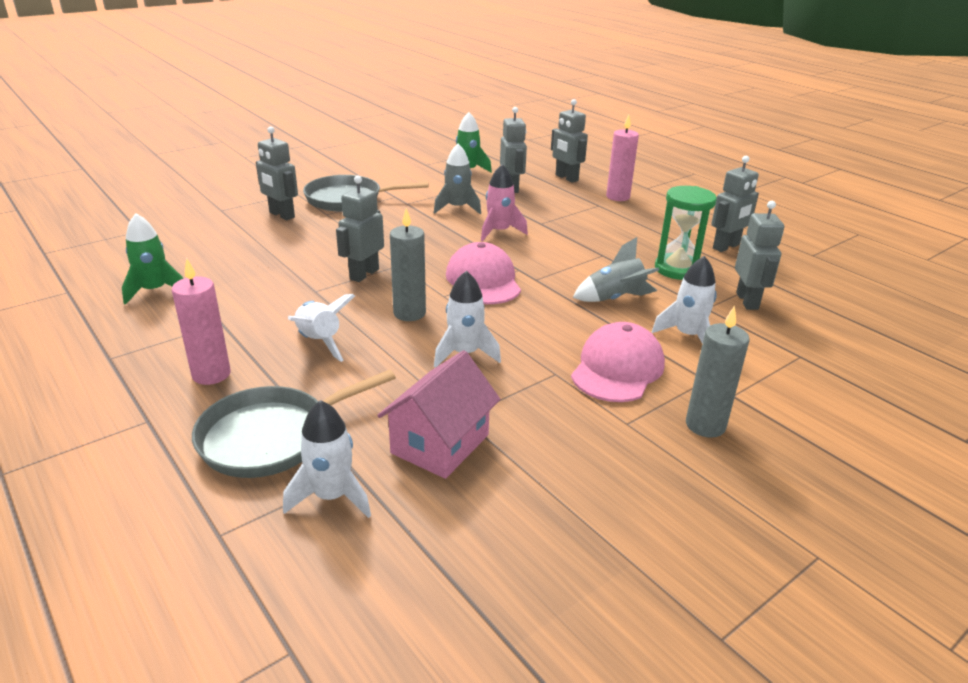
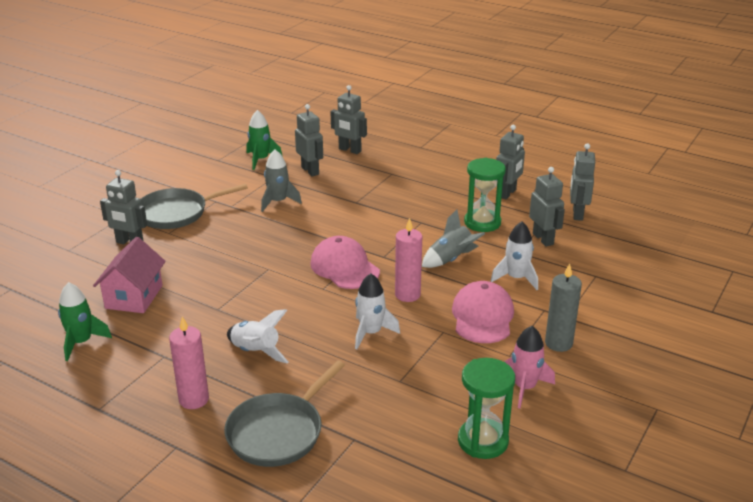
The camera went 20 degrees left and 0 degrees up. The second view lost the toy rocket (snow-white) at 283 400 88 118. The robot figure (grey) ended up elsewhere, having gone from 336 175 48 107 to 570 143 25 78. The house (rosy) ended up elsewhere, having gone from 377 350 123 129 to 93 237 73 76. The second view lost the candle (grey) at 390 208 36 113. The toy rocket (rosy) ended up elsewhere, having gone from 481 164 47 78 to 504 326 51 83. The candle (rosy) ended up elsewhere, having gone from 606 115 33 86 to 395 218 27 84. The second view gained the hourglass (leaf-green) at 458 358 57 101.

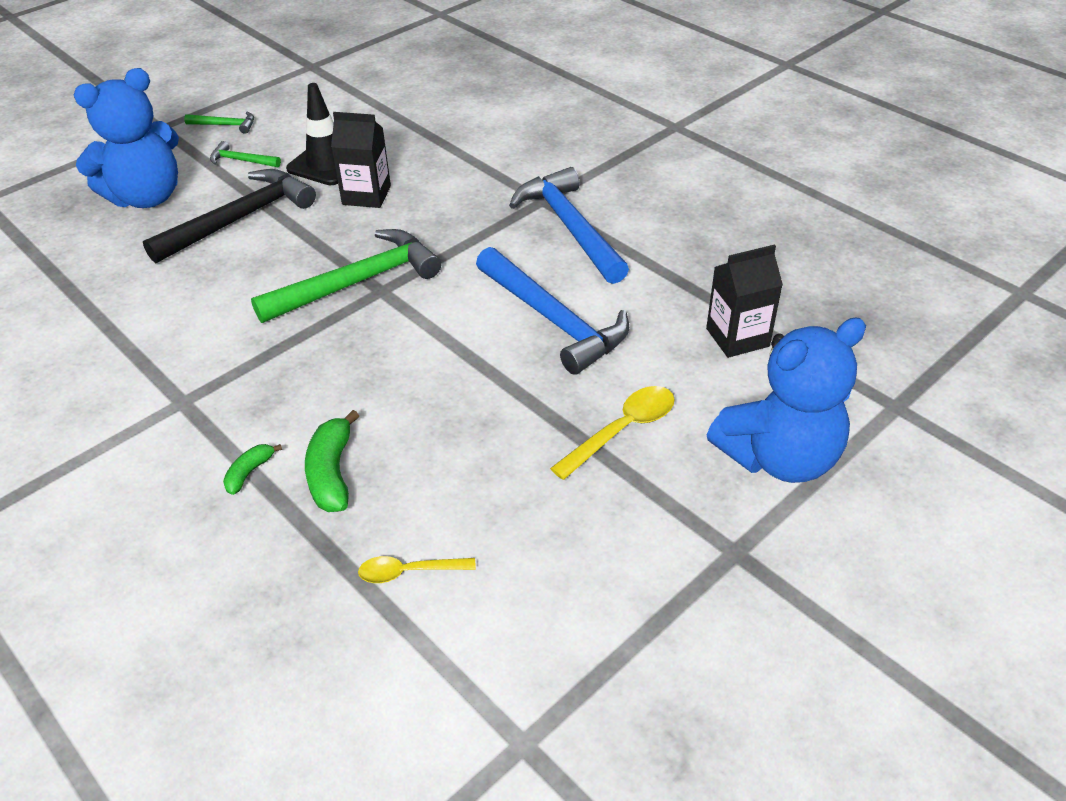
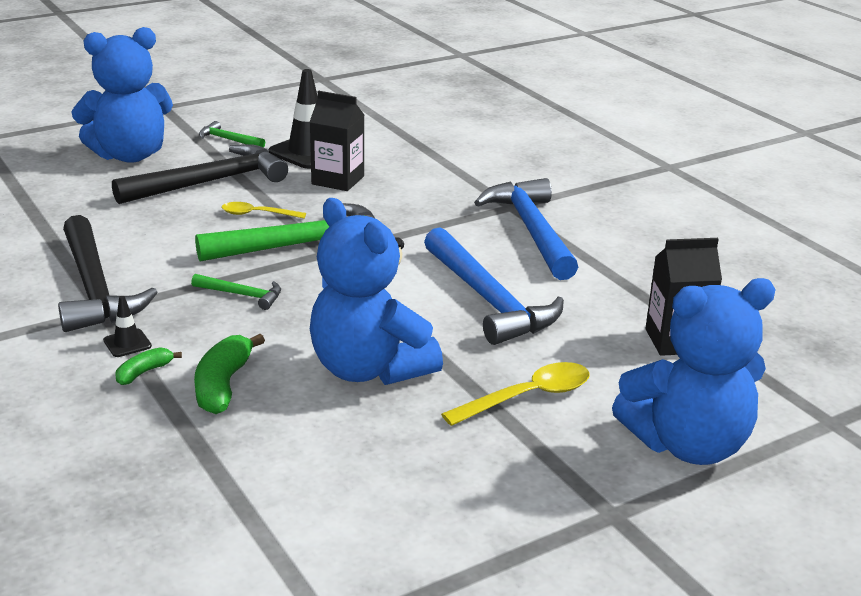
The camera went 10 degrees right and 15 degrees down. The hammer (leaf-green) ended up elsewhere, having gone from 184 112 70 22 to 191 274 90 36. The teaspoon (yellow) ended up elsewhere, having gone from 358 556 118 27 to 222 202 84 17. The second view gained the hammer (ebony) at 58 215 99 117. The second view gained the safety cone (ebony) at 103 296 49 61. The second view gained the teddy bear (cobalt) at 310 198 133 187.

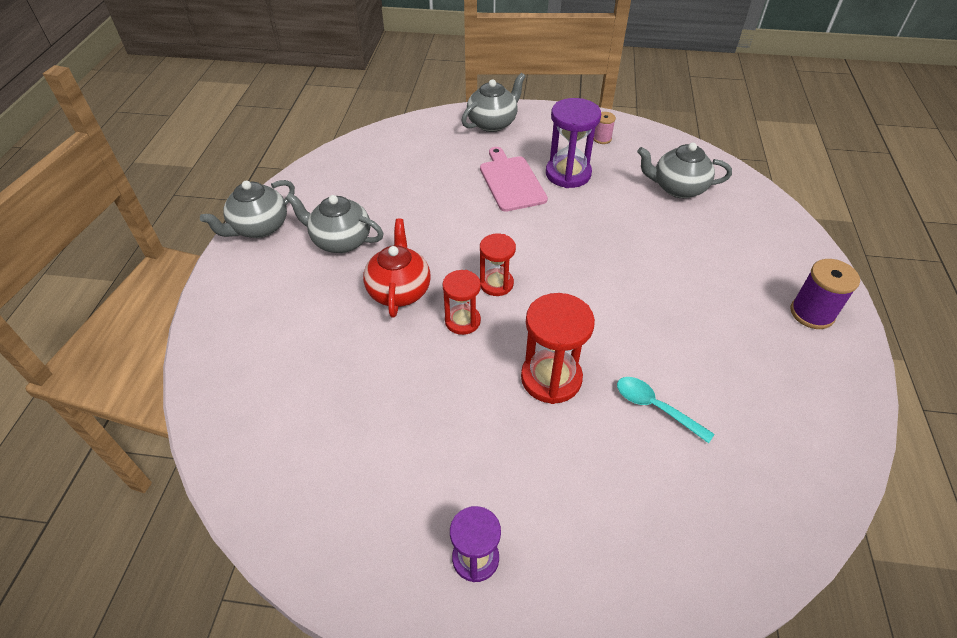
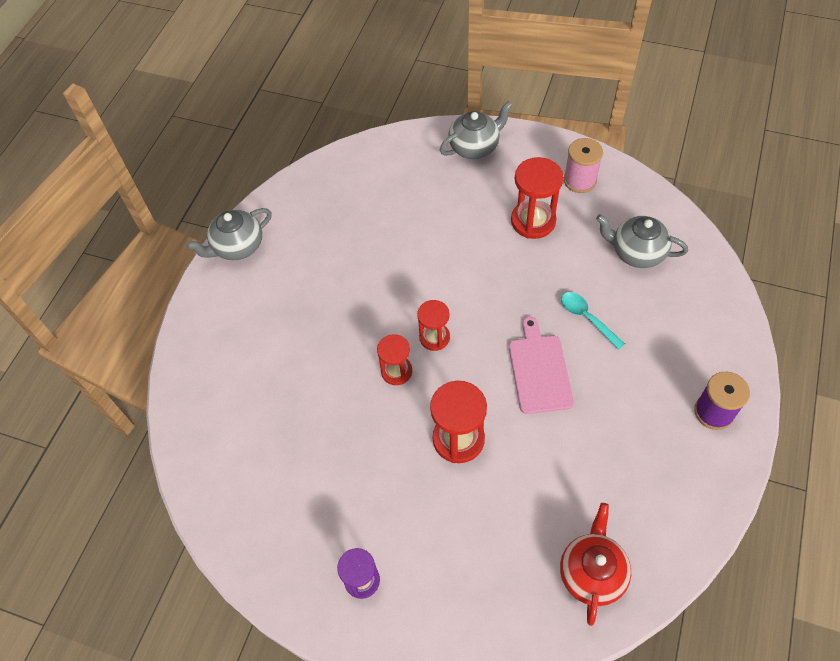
The camera went 15 degrees right and 10 degrees up. The second view lost the teapot (grey) at 285 193 99 60. The teapot (scarlet) ended up elsewhere, having gone from 363 219 68 99 to 560 503 71 123. The cutting board (rosy) ended up elsewhere, having gone from 480 147 68 65 to 509 317 65 97. What was the hourglass (royal purple) at 546 98 55 90 turned into the hourglass (scarlet) at 511 157 52 82. The size of the reel of thread (rosy) at 594 112 22 32 changed by a factor of 1.73. The teaspoon (turquoise) ended up elsewhere, having gone from 617 377 98 66 to 561 292 64 58.

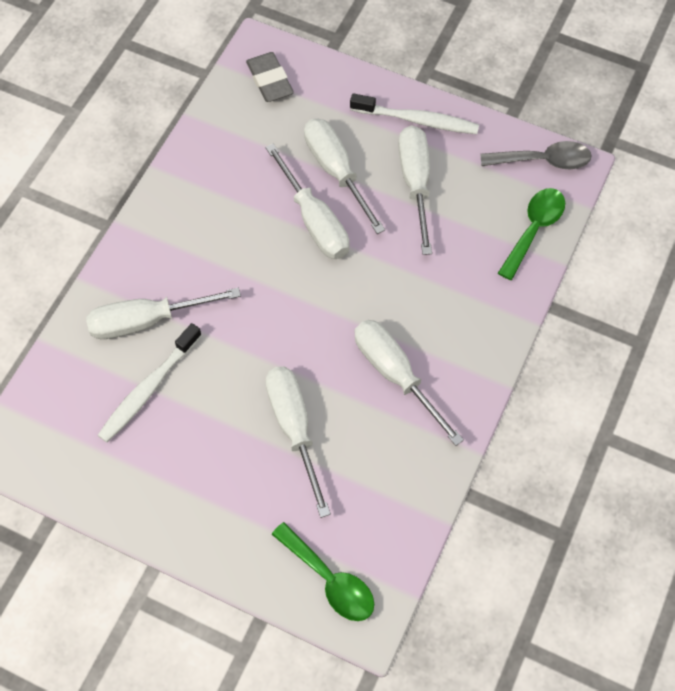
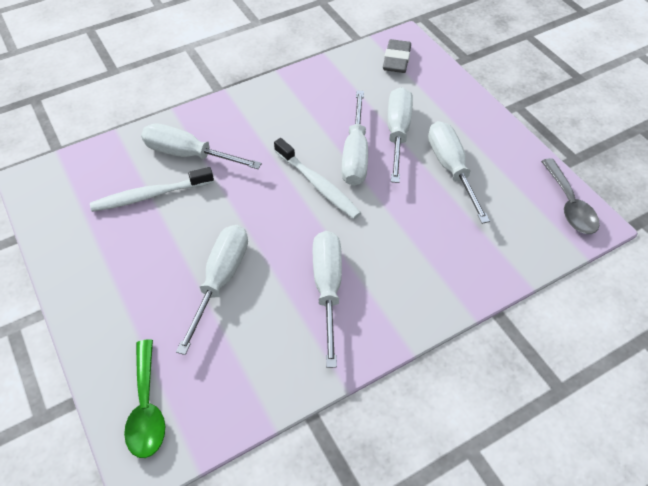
The camera went 35 degrees right and 10 degrees down. The tooth brush (snow-white) ended up elsewhere, having gone from 350 93 129 41 to 274 138 87 81. The hand screwdriver (snow-white) at 398 125 34 130 ended up facing another way, 45 degrees counterclockwise from before. The teaspoon (grey) at 480 141 111 28 ended up facing another way, 45 degrees clockwise from before. The second view lost the teaspoon (leaf-green) at 498 188 67 92.

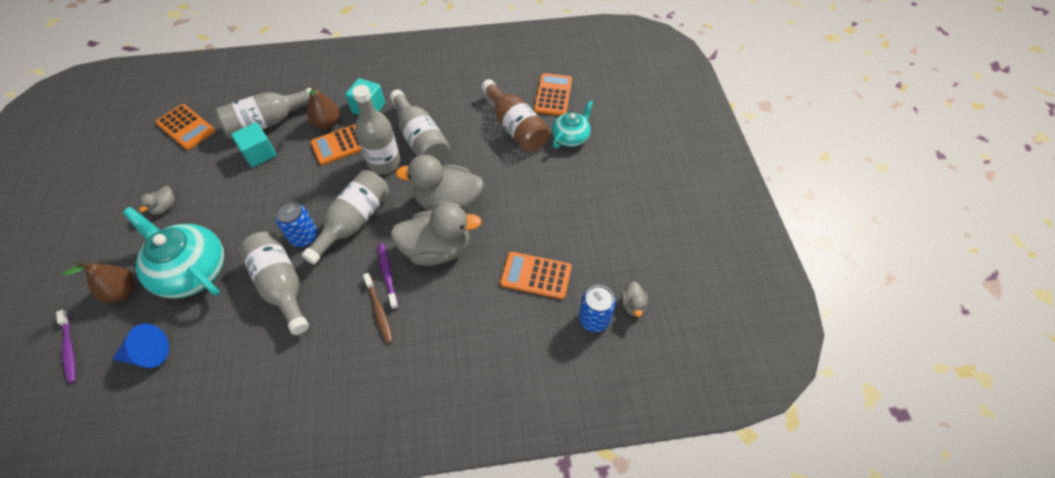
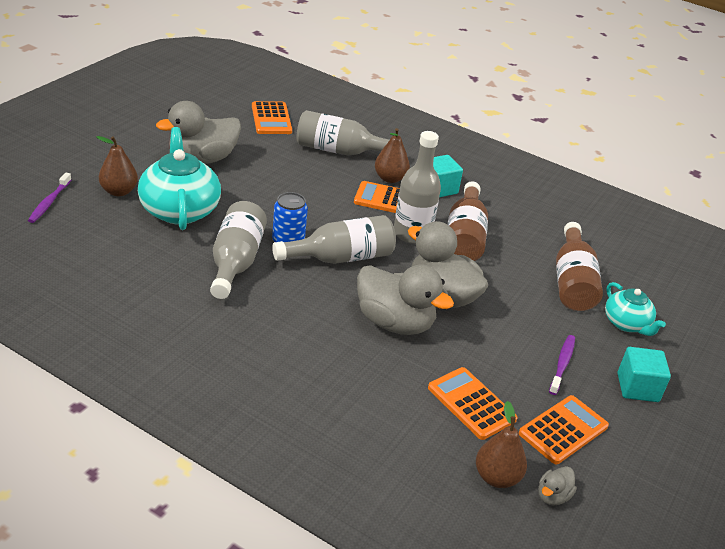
The camera went 35 degrees right and 20 degrees down. The second view lost the solid cone (cobalt) at 112 323 57 45. The size of the duck (grey) at 139 186 36 29 changed by a factor of 2.30. The cube (turquoise) ended up elsewhere, having gone from 231 123 46 44 to 618 347 53 55. The second view lost the tooth brush (brown) at 363 273 30 71. The tooth brush (royal purple) ended up elsewhere, having gone from 378 243 20 66 to 549 335 26 60. What was the flask (grey) at 390 90 60 72 turned into the flask (brown) at 447 181 41 80. The pocket calculator (bright orange) ended up elsewhere, having gone from 534 73 38 43 to 519 395 90 69. The teapot (turquoise) at 552 101 41 47 ended up facing another way, 75 degrees clockwise from before. Where the soda can (cobalt) stood at 579 285 37 47, the pear fruit (brown) came to stand at 476 401 51 87.

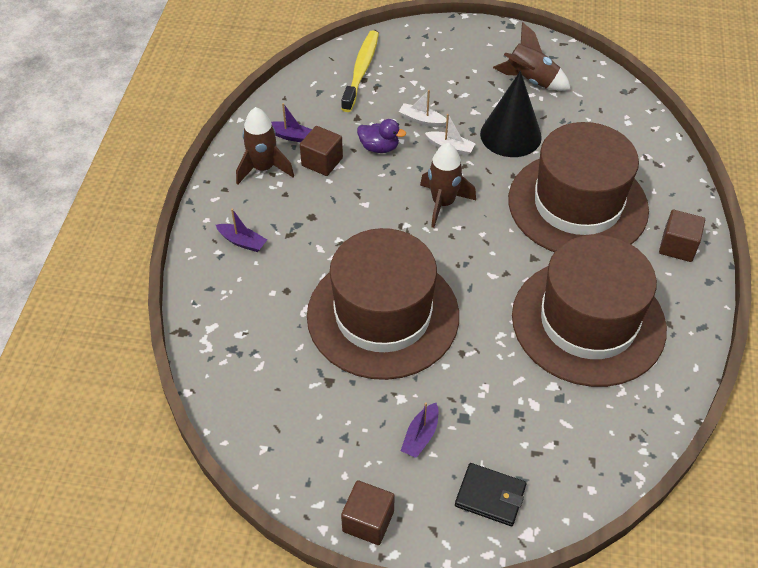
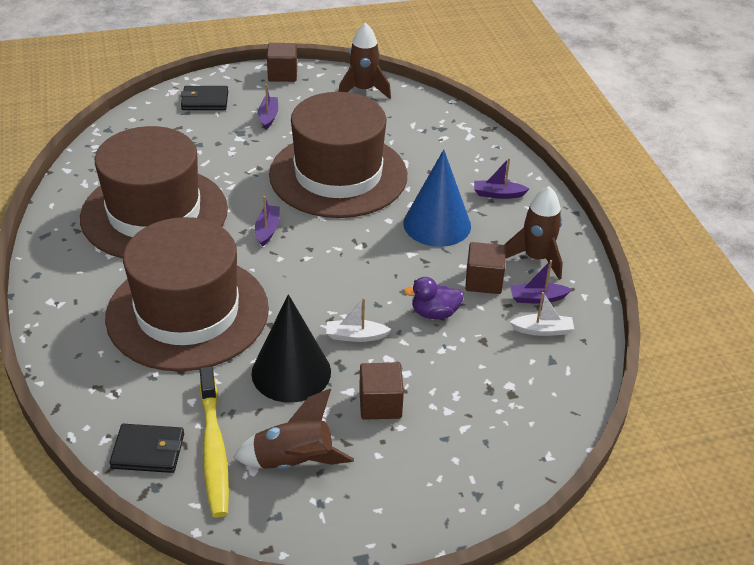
The camera went 155 degrees right and 10 degrees down. The tooth brush (yellow) ended up elsewhere, having gone from 341 30 38 82 to 200 367 29 151. The toy boat (snow-white) ended up elsewhere, having gone from 399 90 47 37 to 510 292 64 44. The toy rocket (brown) ended up elsewhere, having gone from 420 143 56 85 to 338 23 53 76. The cube (brown) ended up elsewhere, having gone from 659 210 46 52 to 359 363 45 57. The second view gained the card wallet (ebony) at 109 424 75 49. The second view gained the toy boat (royal purple) at 255 196 25 51. The second view gained the solid cone (cobalt) at 403 149 68 98.

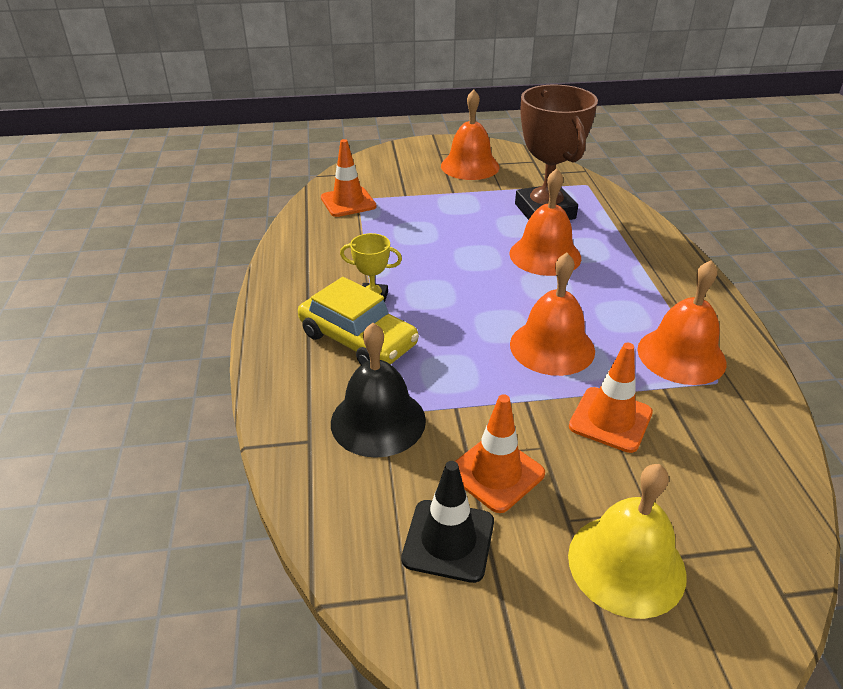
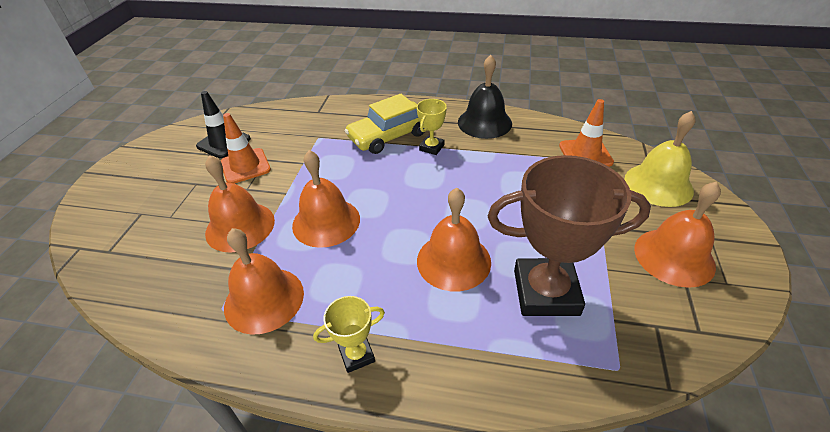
The camera went 110 degrees right and 5 degrees up. The bell (ebony) ended up elsewhere, having gone from 331 323 95 135 to 458 55 54 84. The bell (yellow) ended up elsewhere, having gone from 568 464 119 155 to 625 111 71 96. Where the safety cone (bright orange) stood at 569 343 84 110, the bell (bright orange) came to stand at 205 155 70 98. The second view gained the trophy (yellow) at 313 296 72 77.

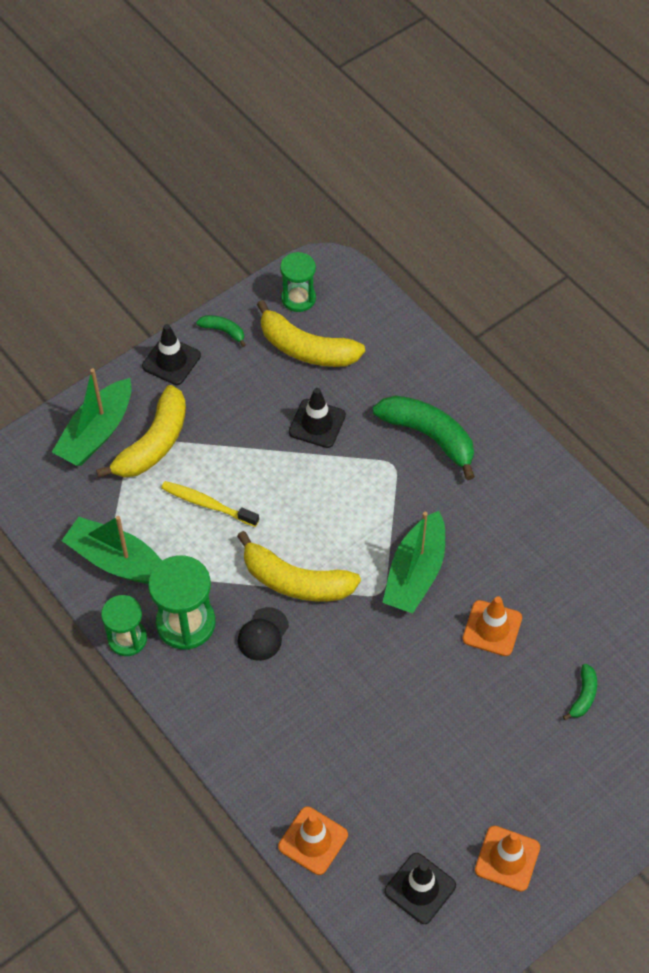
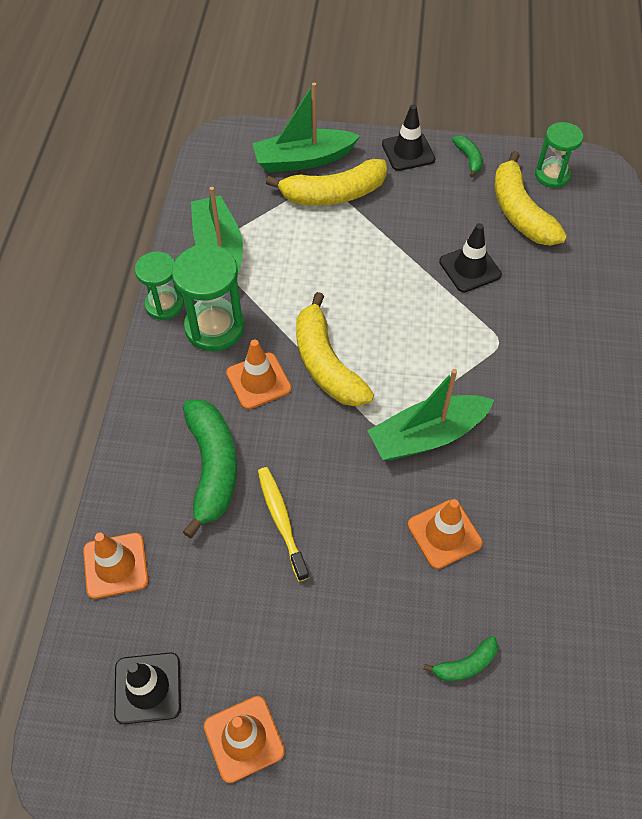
The camera went 45 degrees right and 0 degrees up. The tooth brush (yellow) ended up elsewhere, having gone from 161 481 98 46 to 258 467 51 115. Where the peaked cap (ebony) stood at 238 607 51 54, the safety cone (bright orange) came to stand at 226 339 66 70. The toy banana (leaf-green) ended up elsewhere, having gone from 373 396 102 84 to 183 400 54 139.

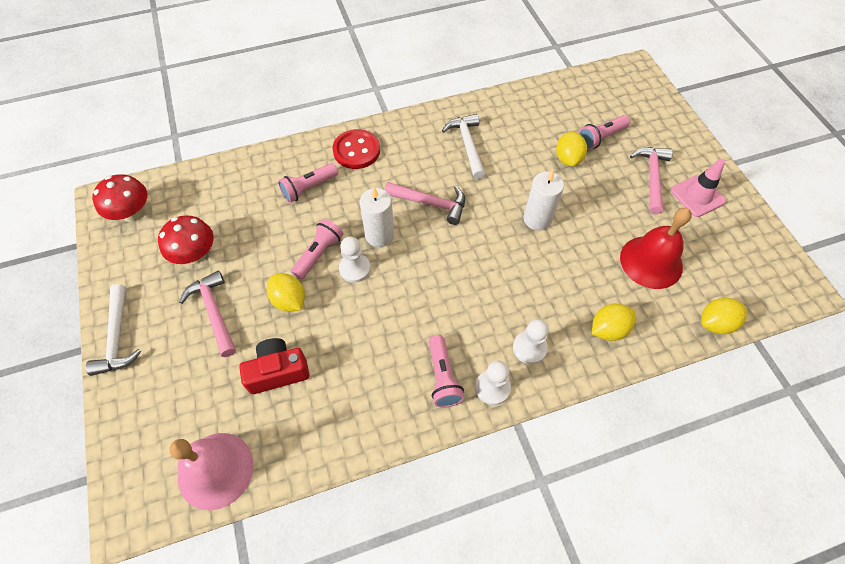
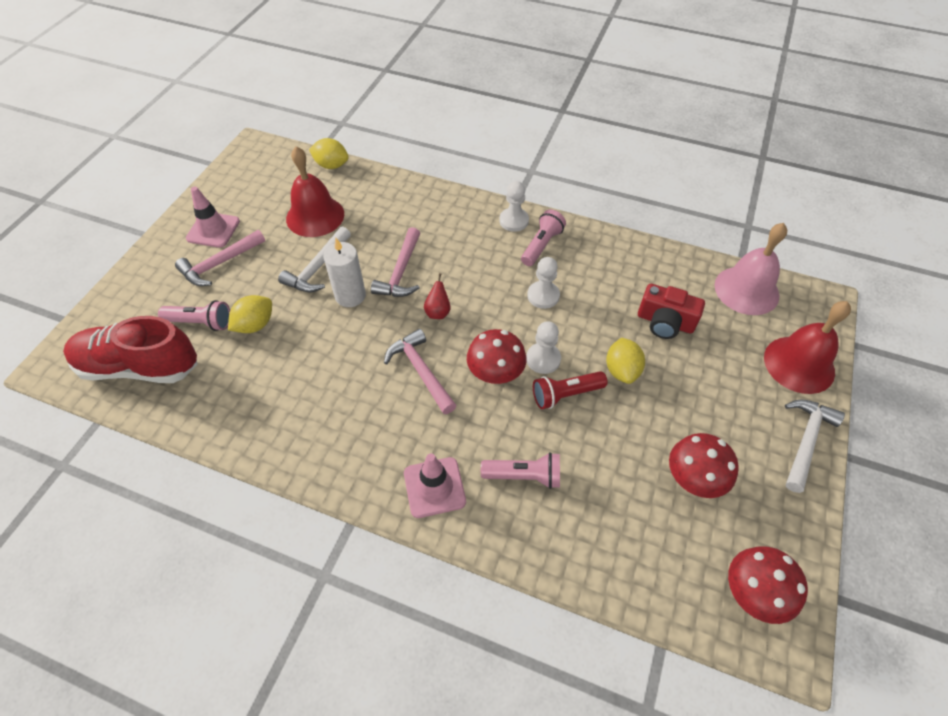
The camera went 140 degrees left and 5 degrees down. The hammer (rosy) ended up elsewhere, having gone from 179 271 57 86 to 371 227 49 70. What was the flashlight (rosy) at 291 219 52 60 turned into the flashlight (scarlet) at 533 371 75 38. Where the shirt button (scarlet) stood at 333 129 47 40, the safety cone (rosy) came to stand at 404 453 62 65. Where the candle (snow-white) stood at 360 187 34 60, the fungus (scarlet) came to stand at 467 329 60 55. The hammer (snow-white) ended up elsewhere, having gone from 442 114 43 65 to 278 226 73 66. The game pawn (snow-white) ended up elsewhere, having gone from 513 319 36 45 to 527 257 33 52. The second view lost the lemon (yellow) at 592 304 43 37. The second view gained the sneaker (scarlet) at 63 316 134 67. The second view gained the pear fruit (scarlet) at 424 273 27 46. The second view gained the bell (scarlet) at 764 301 87 93.

